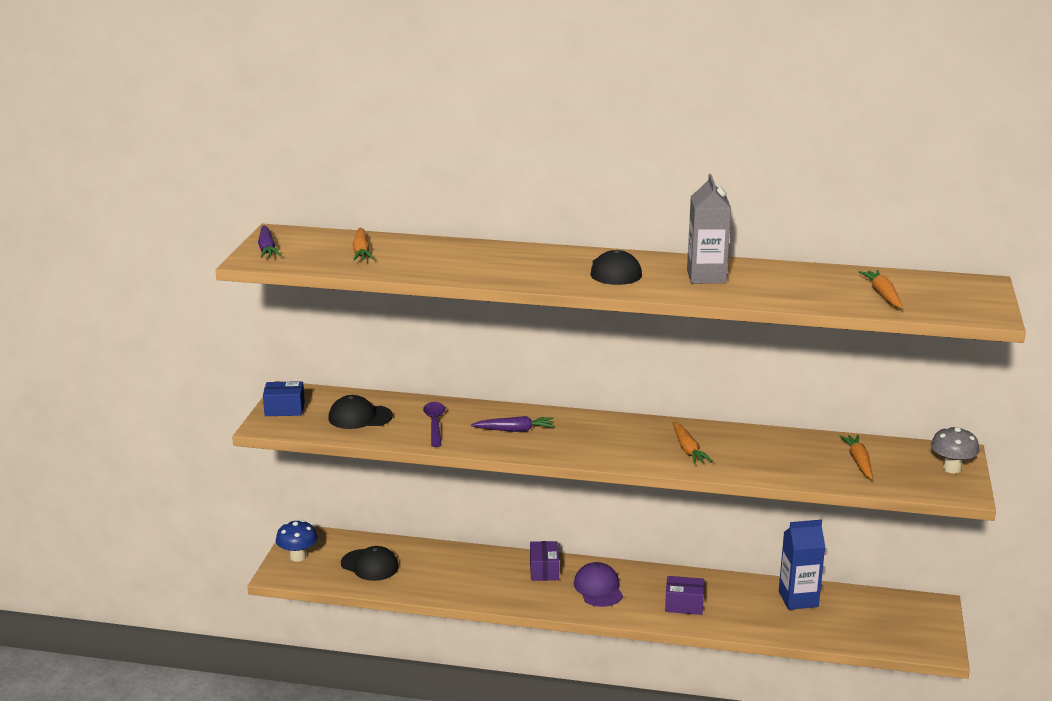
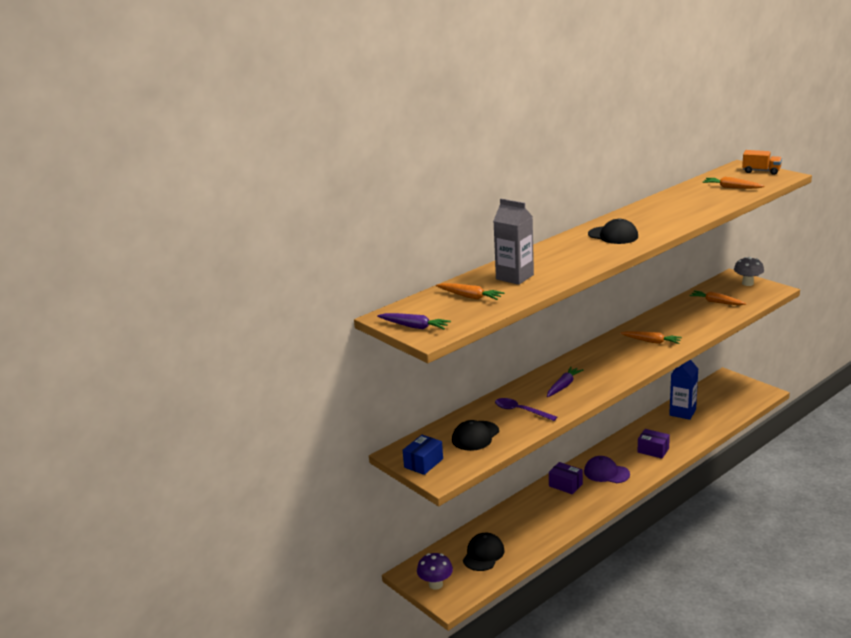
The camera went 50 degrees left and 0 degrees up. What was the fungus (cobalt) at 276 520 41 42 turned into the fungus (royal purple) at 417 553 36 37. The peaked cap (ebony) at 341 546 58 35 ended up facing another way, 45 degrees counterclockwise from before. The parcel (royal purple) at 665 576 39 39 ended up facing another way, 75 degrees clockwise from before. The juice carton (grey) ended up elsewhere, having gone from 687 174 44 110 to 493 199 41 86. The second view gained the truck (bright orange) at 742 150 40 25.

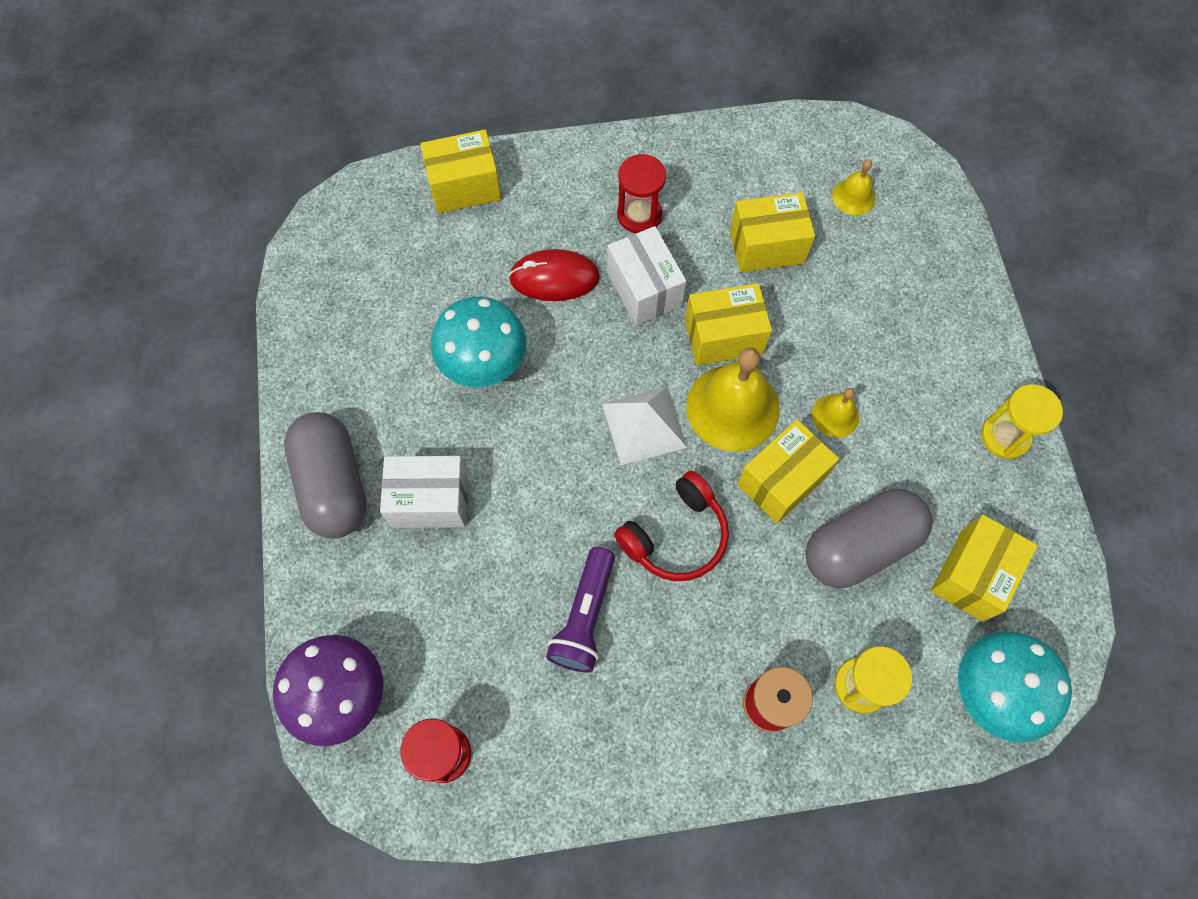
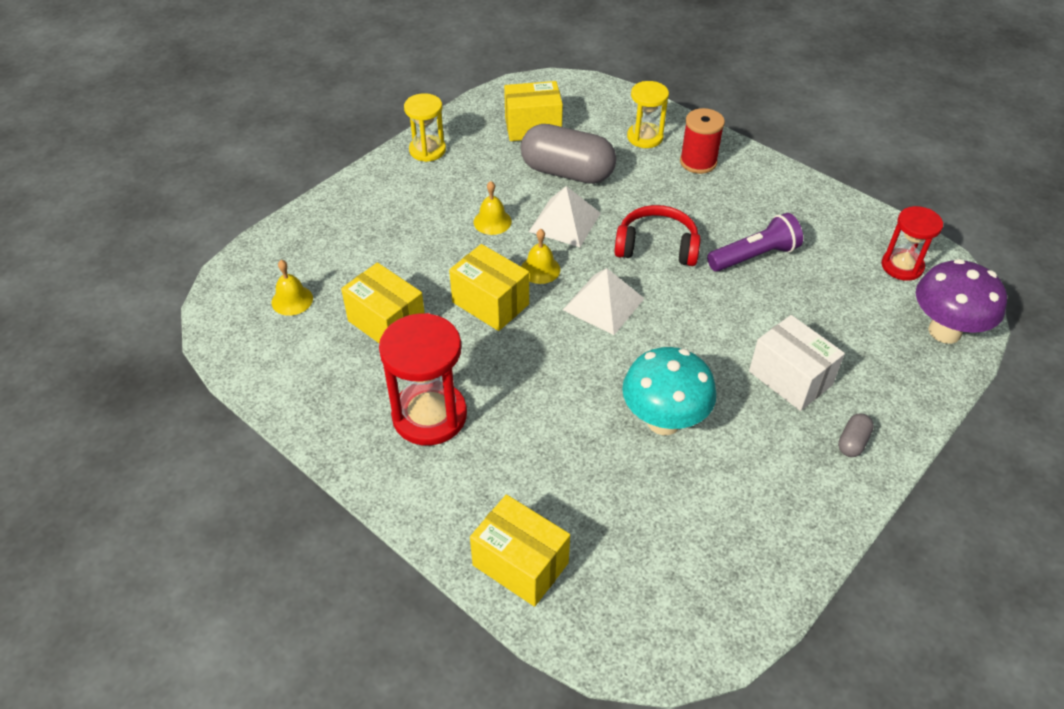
The camera went 130 degrees left and 20 degrees down. The size of the pill shape (grey) at 284 412 83 126 changed by a factor of 0.41. The second view lost the computer mouse (scarlet) at 509 249 91 52. The second view lost the parcel (snow-white) at 607 226 79 100. The size of the hourglass (scarlet) at 617 154 49 79 changed by a factor of 1.58. The size of the bell (yellow) at 686 348 94 104 changed by a factor of 0.50. Where the parcel (yellow) stood at 737 419 102 104, the pyramid shape (snow-white) came to stand at 529 186 72 61. The second view lost the fungus (turquoise) at 958 631 114 112.

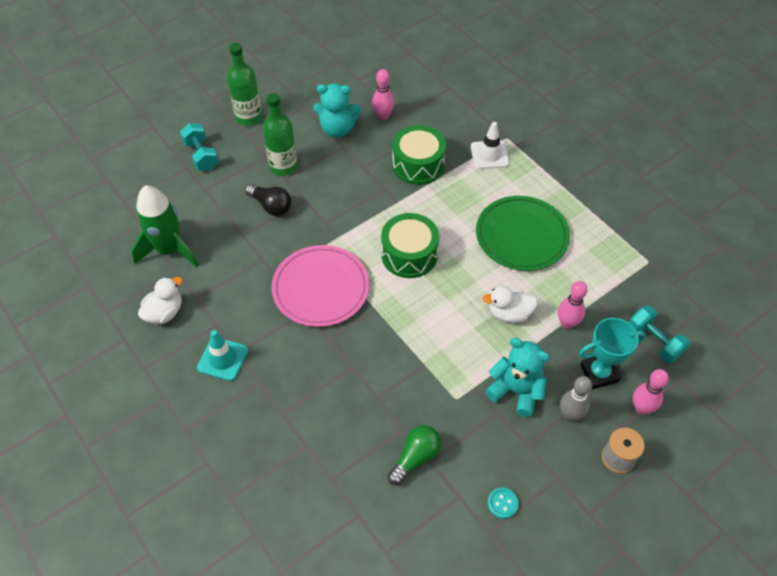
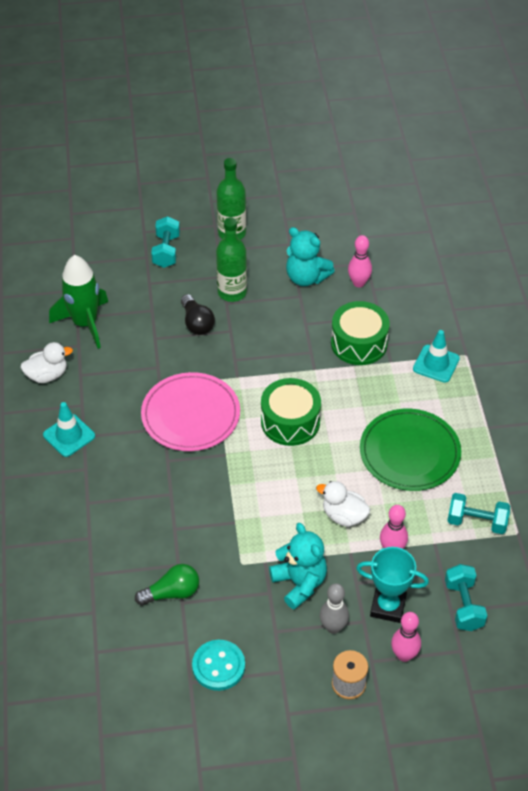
The camera went 30 degrees right and 5 degrees down. What was the safety cone (snow-white) at 471 122 38 47 turned into the safety cone (turquoise) at 413 330 47 52. The size of the shirt button (turquoise) at 488 488 31 31 changed by a factor of 1.74. The second view gained the dumbbell (turquoise) at 447 493 63 41.

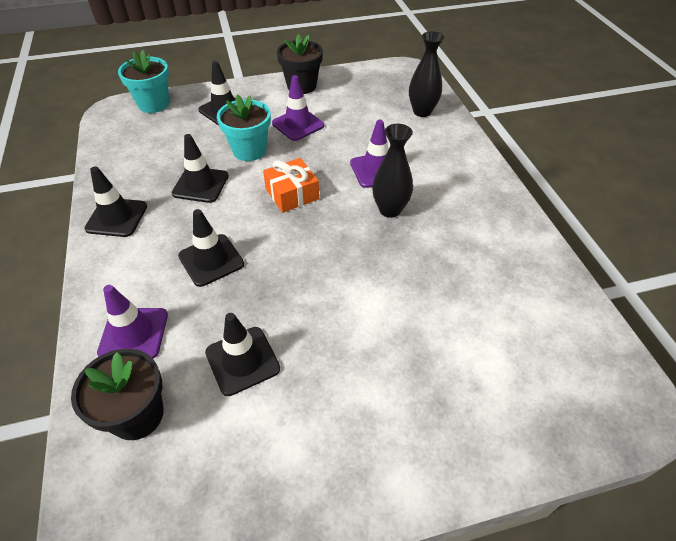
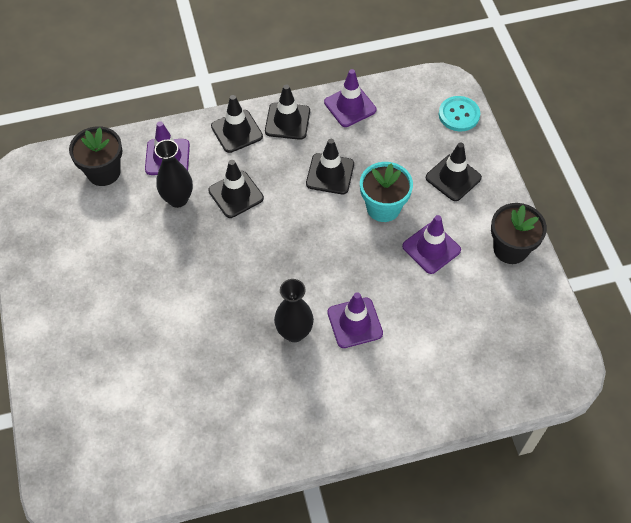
The camera went 90 degrees right and 10 degrees up. Where the flower pot (turquoise) stood at 118 50 51 63, the shirt button (turquoise) came to stand at 439 96 41 35. The safety cone (ebony) ended up elsewhere, having gone from 205 313 75 83 to 211 95 52 58. The second view lost the gift (bright orange) at 263 158 56 55. The vase (ebony) ended up elsewhere, having gone from 409 31 35 86 to 155 140 38 68. The second view gained the safety cone (royal purple) at 324 69 52 58.

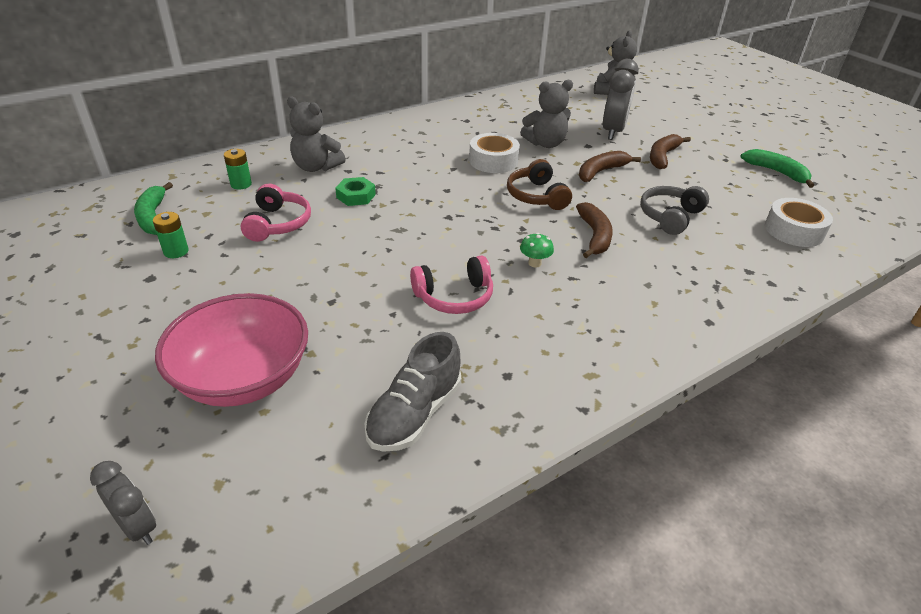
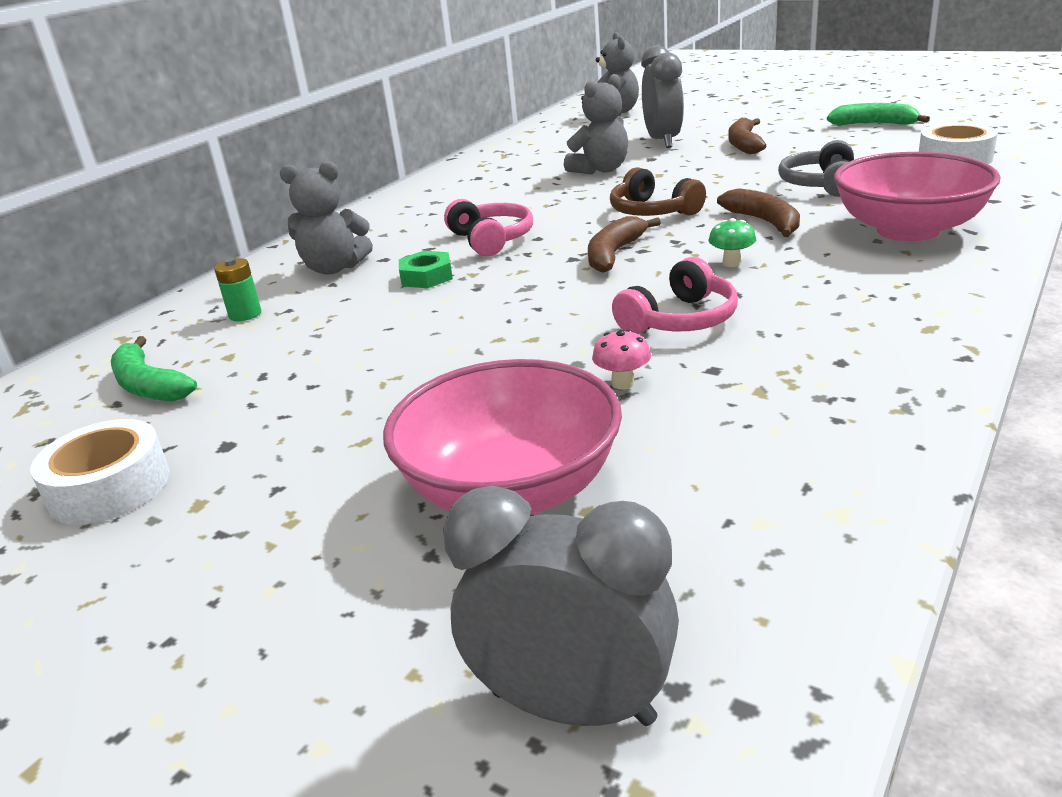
The camera went 20 degrees left and 10 degrees down. The size of the clock (grey) at 90 461 66 84 changed by a factor of 1.74. The second view lost the power cell (leaf-green) at 153 212 36 46. The over-ear headphones (rosy) ended up elsewhere, having gone from 240 184 71 58 to 444 199 89 57. The second view lost the sneaker (grey) at 364 332 97 120. The roll of tape (snow-white) ended up elsewhere, having gone from 469 133 51 40 to 30 419 140 105. The toy banana (brown) ended up elsewhere, having gone from 579 151 62 31 to 588 216 73 57. The second view gained the fungus (rosy) at 592 329 59 61. The second view gained the deep dish (rosy) at 834 152 167 90.

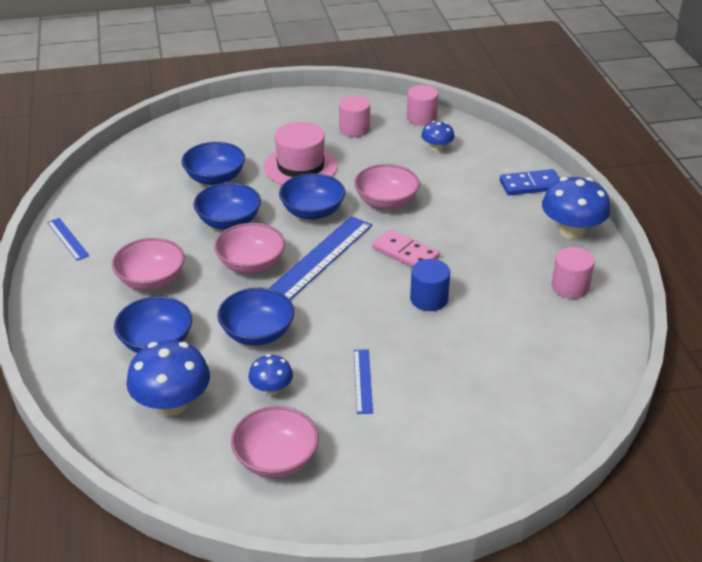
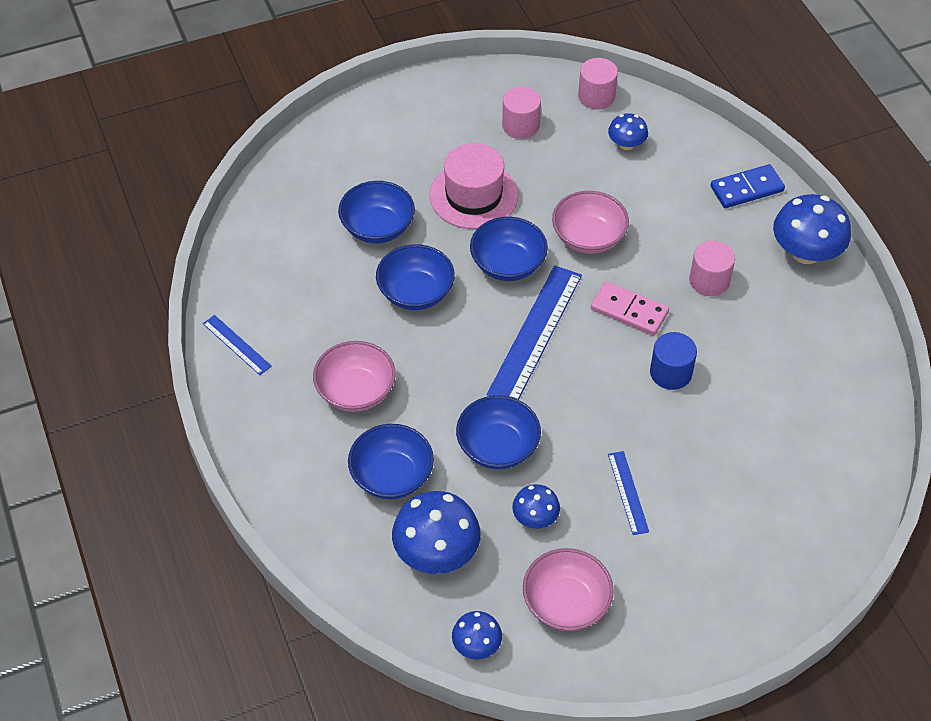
The camera went 10 degrees left and 15 degrees up. The second view lost the deep dish (rosy) at 214 223 71 51. The cylinder shape (rosy) ended up elsewhere, having gone from 552 247 43 52 to 689 241 46 55. The second view gained the fungus (cobalt) at 452 611 50 48.

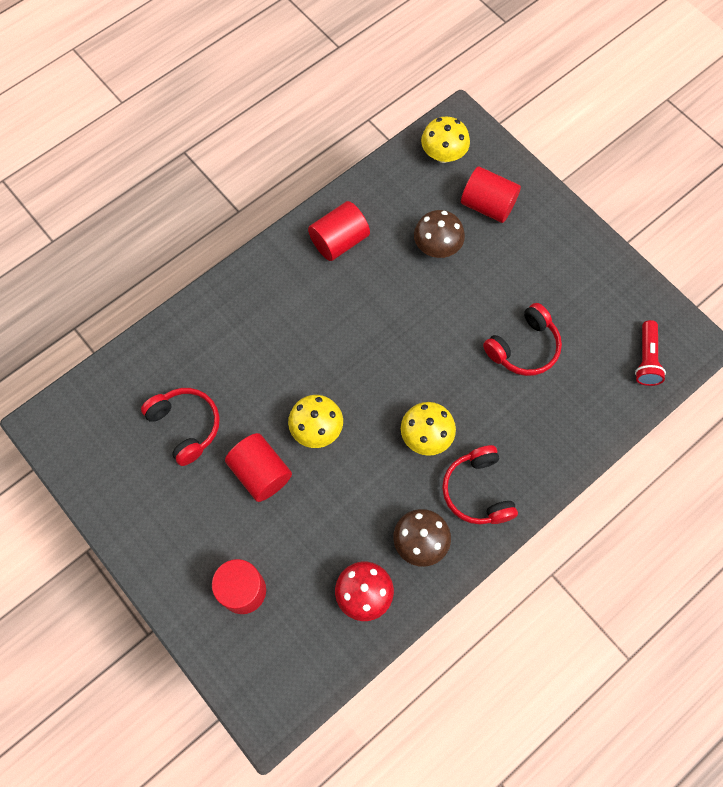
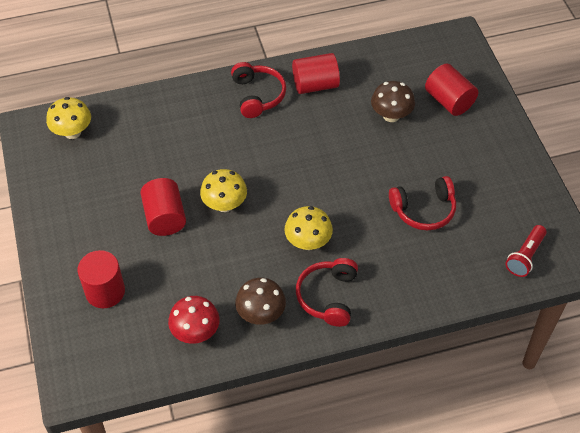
The camera went 25 degrees right and 15 degrees down. The over-ear headphones (scarlet) ended up elsewhere, having gone from 141 388 79 78 to 231 62 55 56. The fungus (yellow) ended up elsewhere, having gone from 421 117 49 46 to 46 97 45 42.

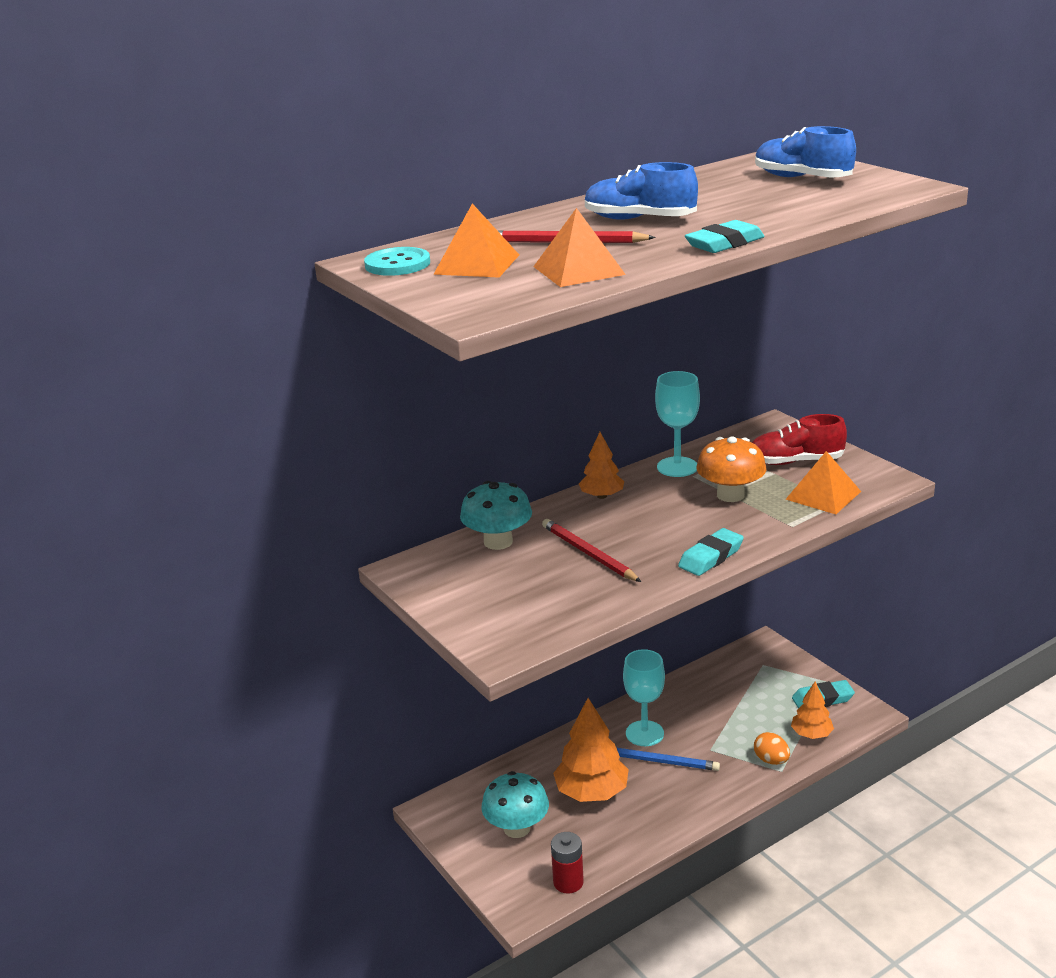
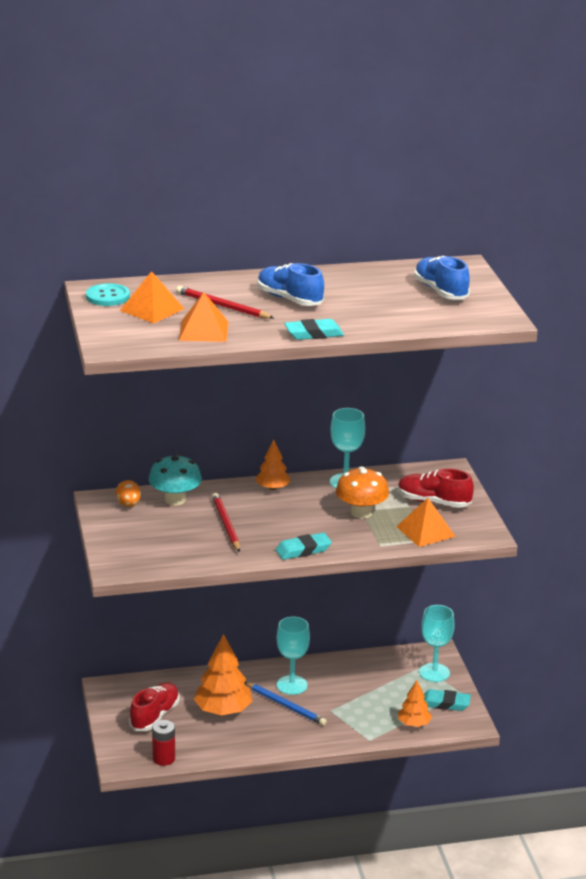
The camera went 20 degrees right and 0 degrees up. Where the fungus (turquoise) stood at 481 771 68 67, the sneaker (scarlet) came to stand at 129 682 51 49. The toy egg (bright orange) ended up elsewhere, having gone from 754 732 36 33 to 116 480 25 27. The second view gained the goblet (turquoise) at 419 605 36 77.

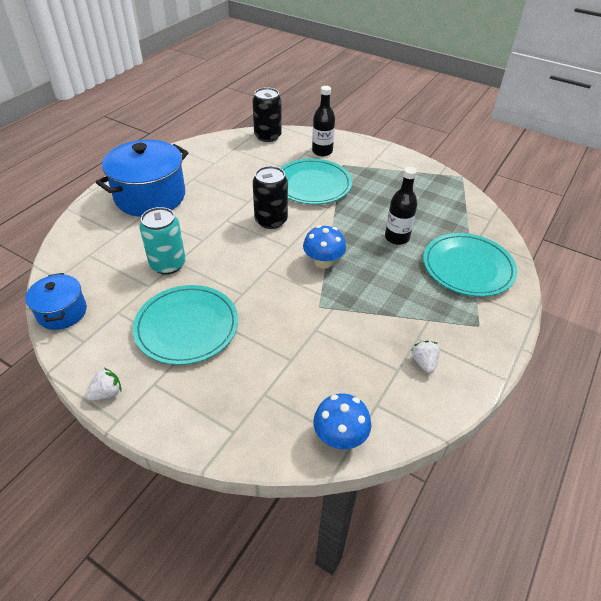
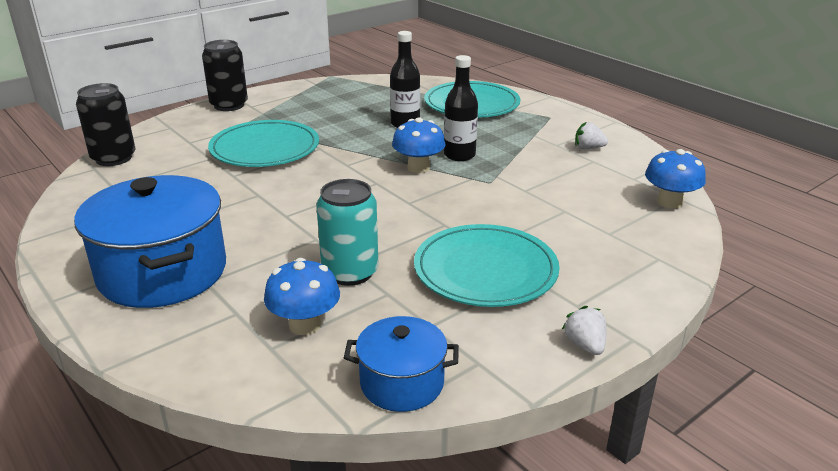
The camera went 70 degrees left and 15 degrees down. The soda can (ebony) ended up elsewhere, having gone from 253 166 35 63 to 202 40 46 71. The flask (ebony) ended up elsewhere, having gone from 312 86 23 70 to 444 55 34 106. The second view gained the fungus (cobalt) at 264 258 76 77.

